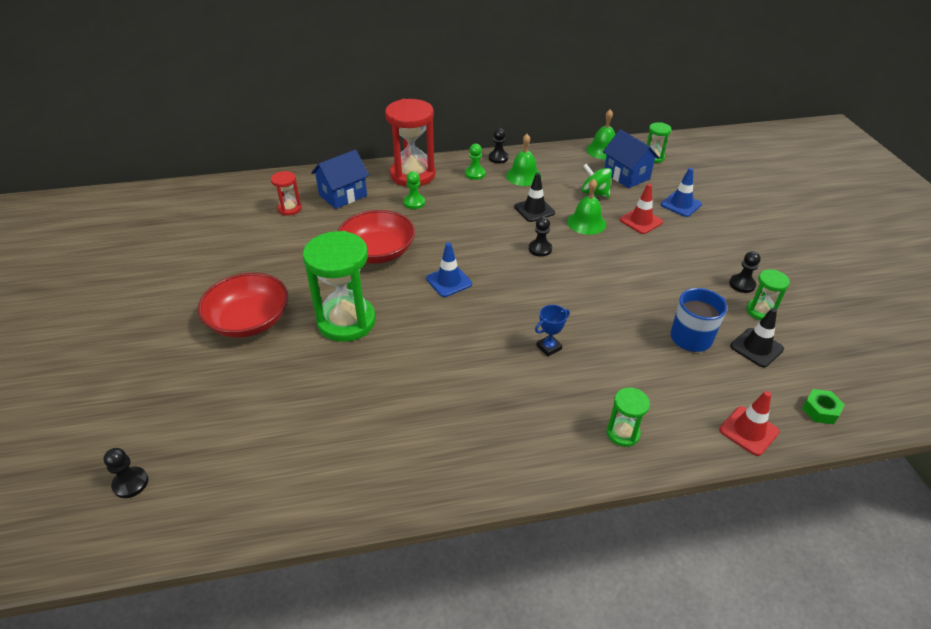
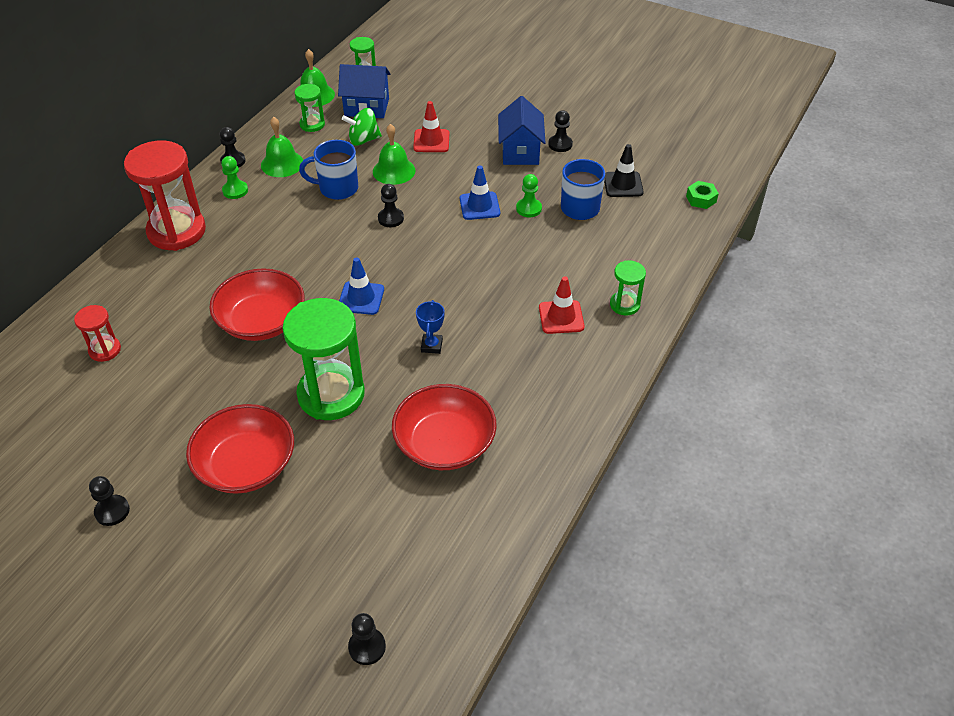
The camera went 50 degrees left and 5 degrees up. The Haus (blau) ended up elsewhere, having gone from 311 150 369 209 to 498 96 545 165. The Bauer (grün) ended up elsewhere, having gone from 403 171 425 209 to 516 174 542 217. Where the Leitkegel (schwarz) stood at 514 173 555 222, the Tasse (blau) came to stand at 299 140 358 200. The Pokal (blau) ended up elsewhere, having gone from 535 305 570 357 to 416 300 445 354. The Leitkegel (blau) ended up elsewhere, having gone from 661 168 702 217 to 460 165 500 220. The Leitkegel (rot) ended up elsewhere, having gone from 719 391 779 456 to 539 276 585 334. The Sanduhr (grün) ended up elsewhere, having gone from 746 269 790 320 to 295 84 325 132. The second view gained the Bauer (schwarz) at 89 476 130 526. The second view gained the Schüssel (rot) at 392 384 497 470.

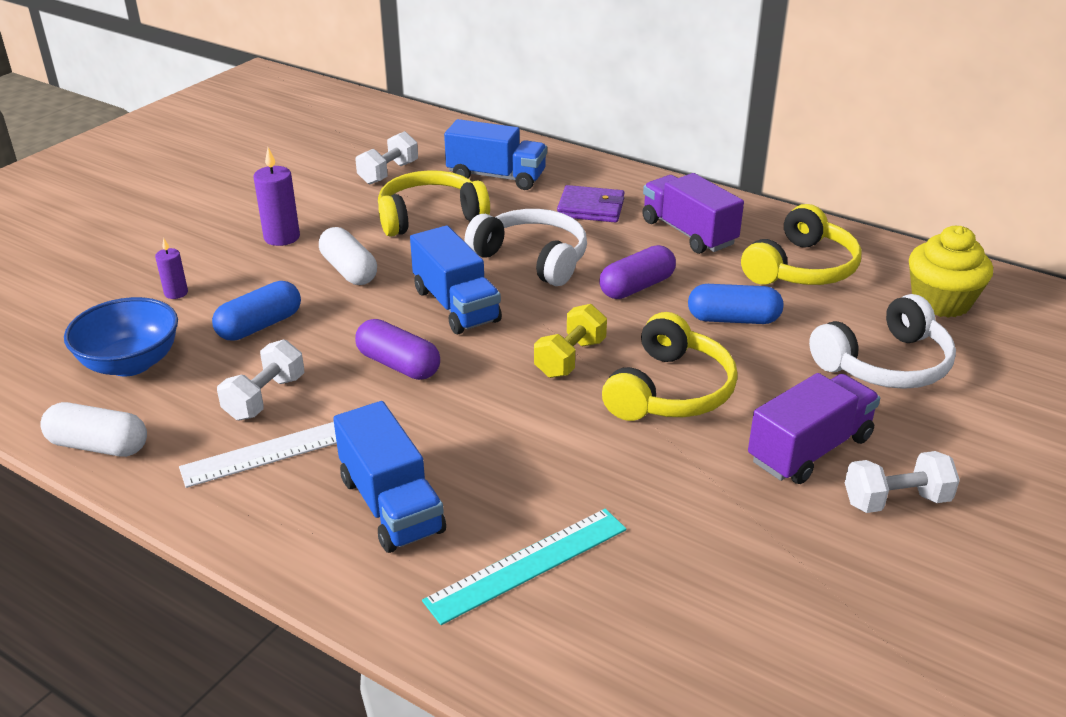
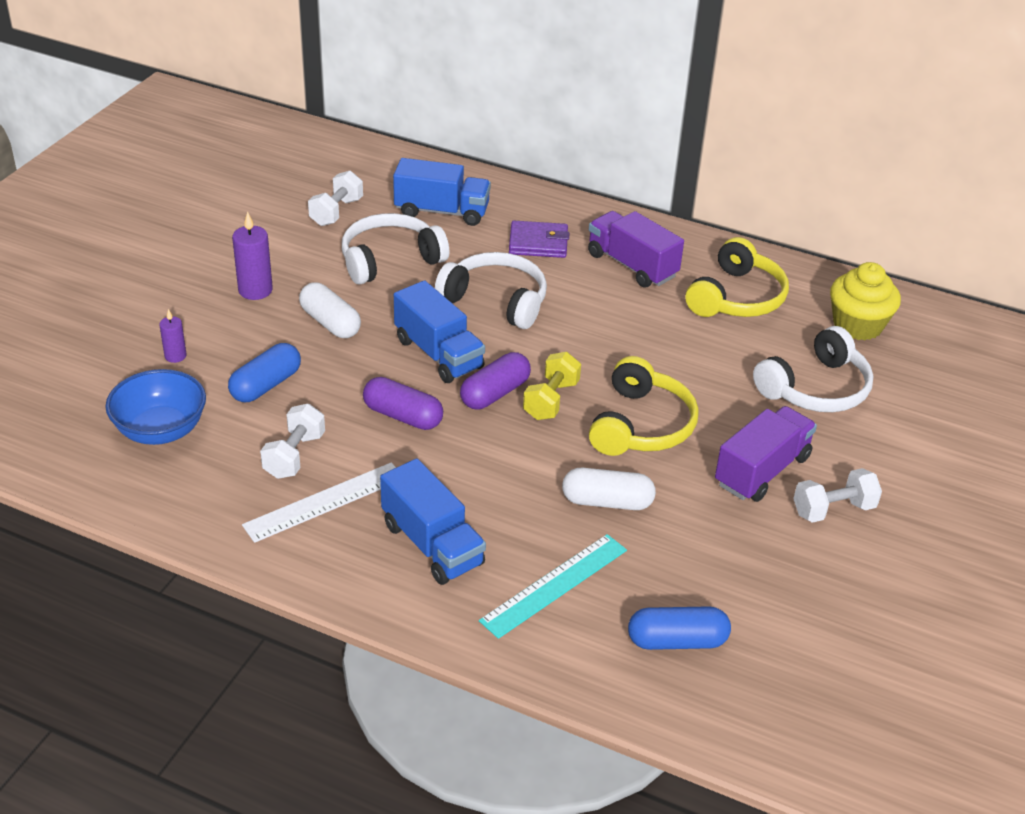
The camera went 10 degrees left and 5 degrees up. The Kapsel (weiß) ended up elsewhere, having gone from 40 402 147 457 to 562 468 656 510. What was the Kopfhörer (gelb) at 378 170 490 237 turned into the Kopfhörer (weiß) at 342 213 449 285. The Kapsel (lila) ended up elsewhere, having gone from 599 245 676 299 to 460 352 531 409. The Kapsel (blau) ended up elsewhere, having gone from 688 284 783 324 to 628 606 731 650.

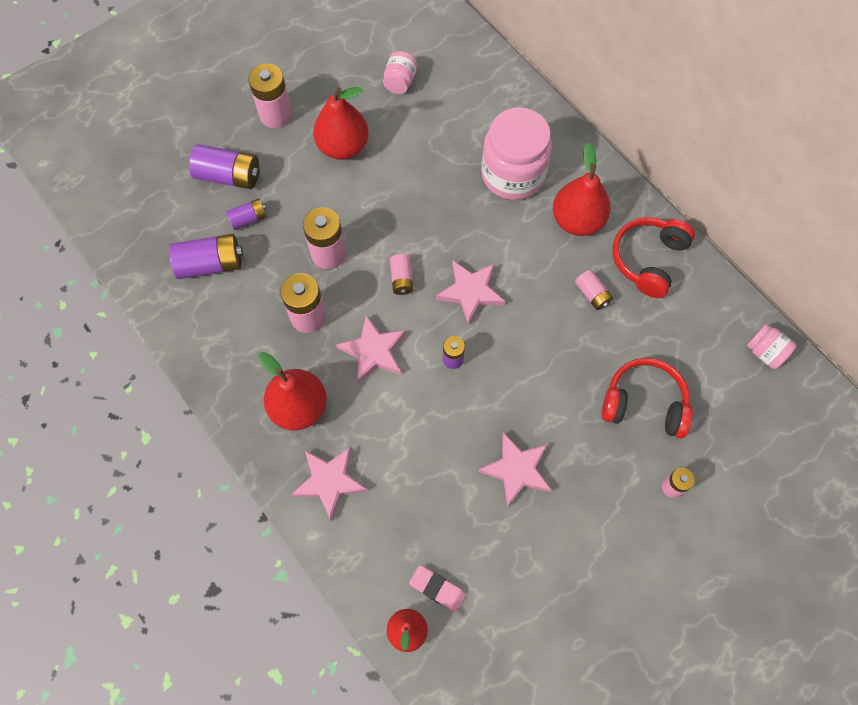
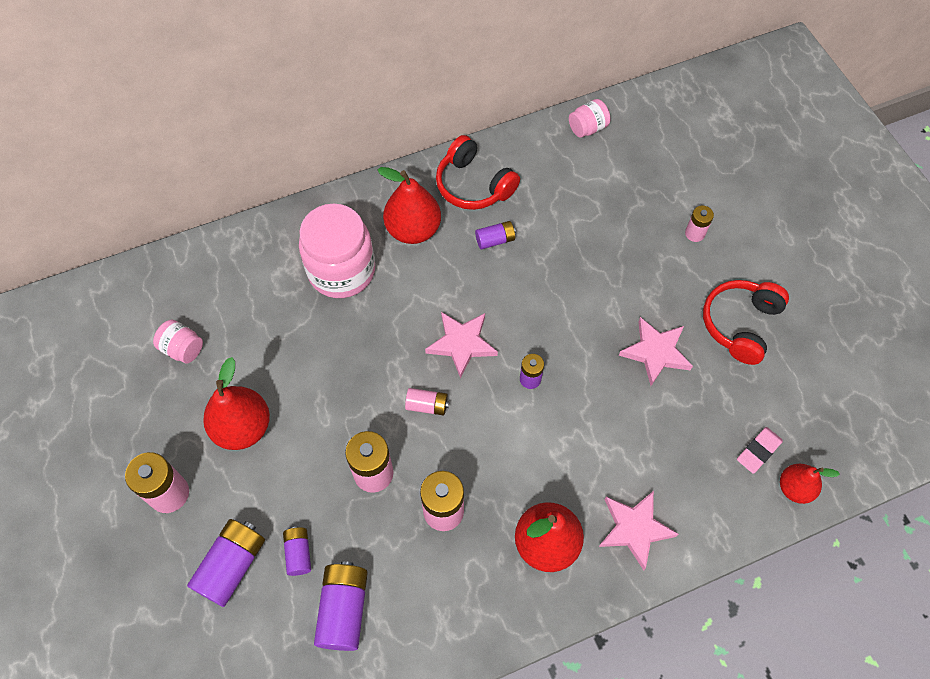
The camera went 75 degrees left and 5 degrees down. The second view lost the Stern (rosa) at 336 315 406 383. What was the Batterie (rosa) at 575 270 613 310 turned into the Batterie (lila) at 475 221 516 249. The Kopfhörer (rot) ended up elsewhere, having gone from 602 358 693 438 to 703 280 789 365.

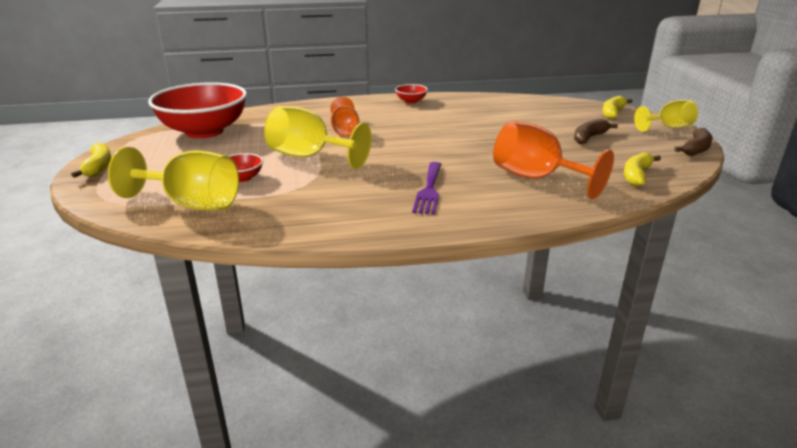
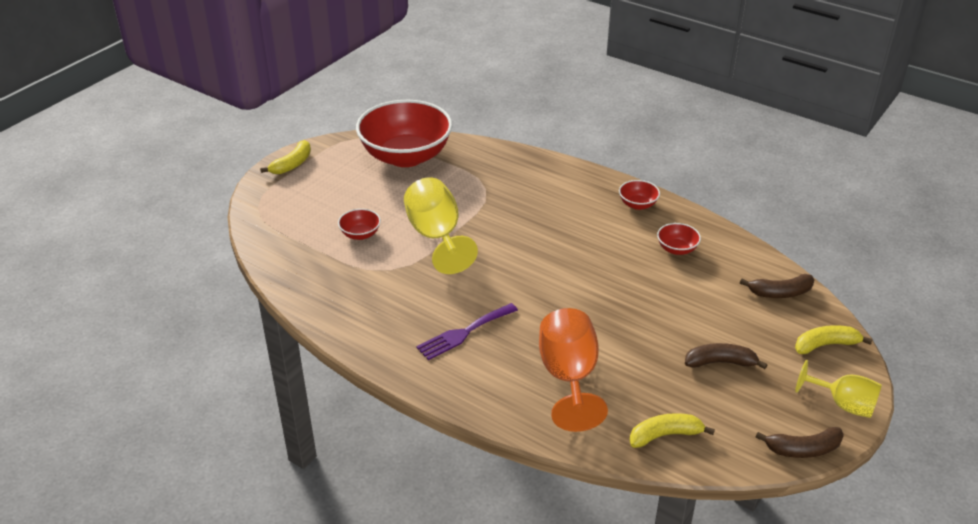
The camera went 45 degrees right and 10 degrees up. The second view lost the Kelch (gelb) at 108 147 239 210. The second view lost the Kelch (orange) at 330 96 359 137. The second view gained the Schüssel (rot) at 657 223 701 255. The second view gained the Banane (braun) at 740 274 814 298.

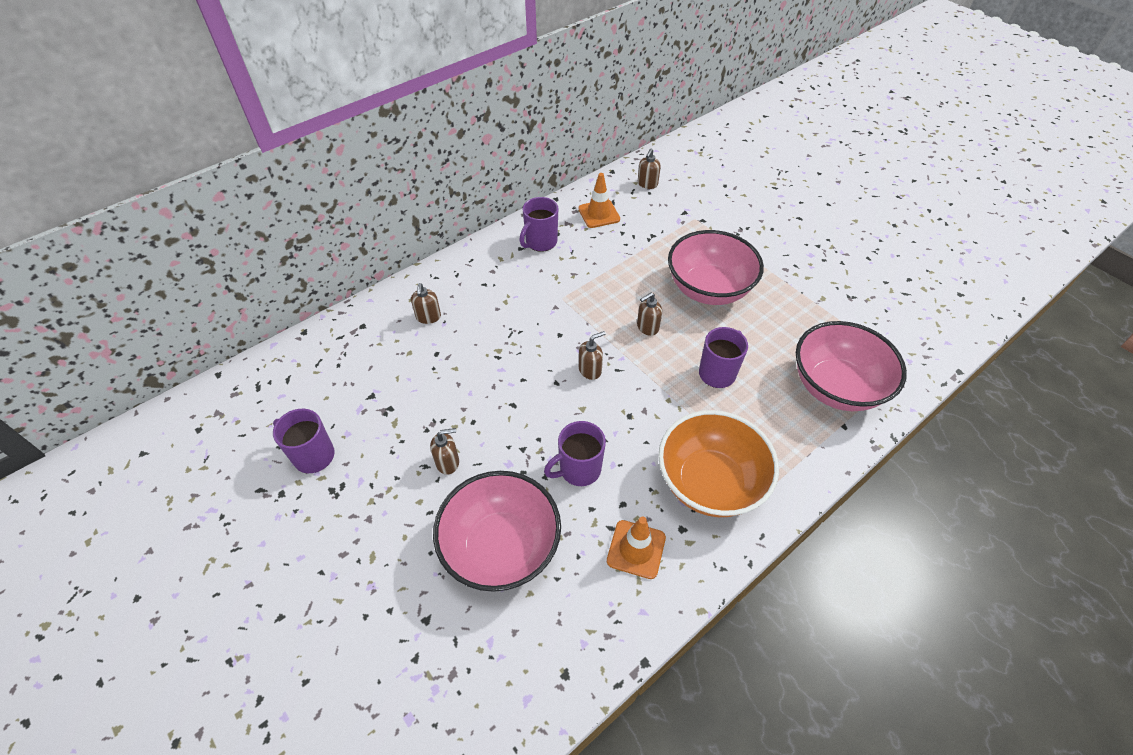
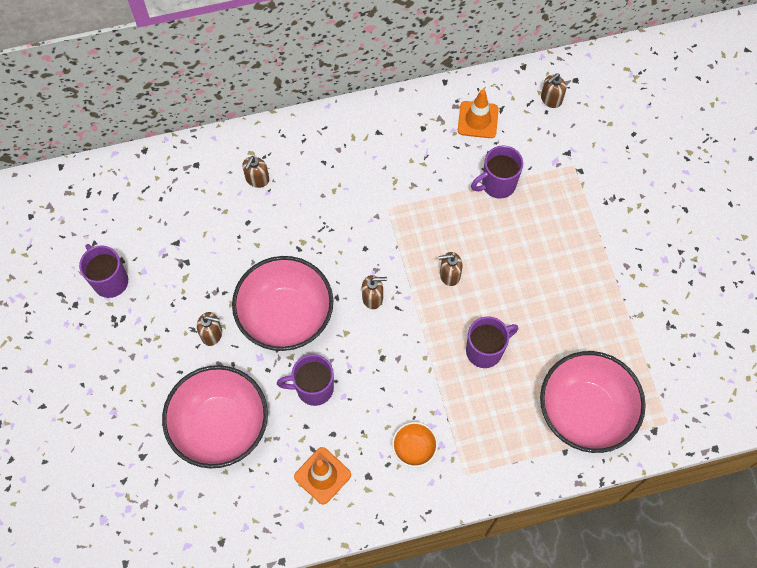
The camera went 25 degrees right and 15 degrees up. The Tasse (lila) ended up elsewhere, having gone from 520 197 558 252 to 471 146 523 199. The size of the Schüssel (orange) at 658 410 779 517 changed by a factor of 0.44. The Schüssel (rosa) ended up elsewhere, having gone from 668 230 764 305 to 232 256 333 351.

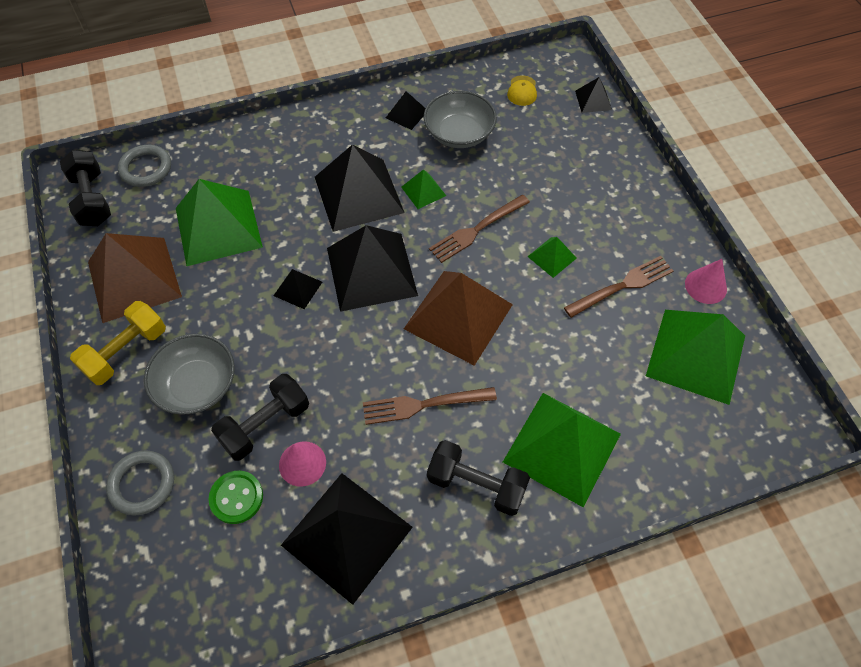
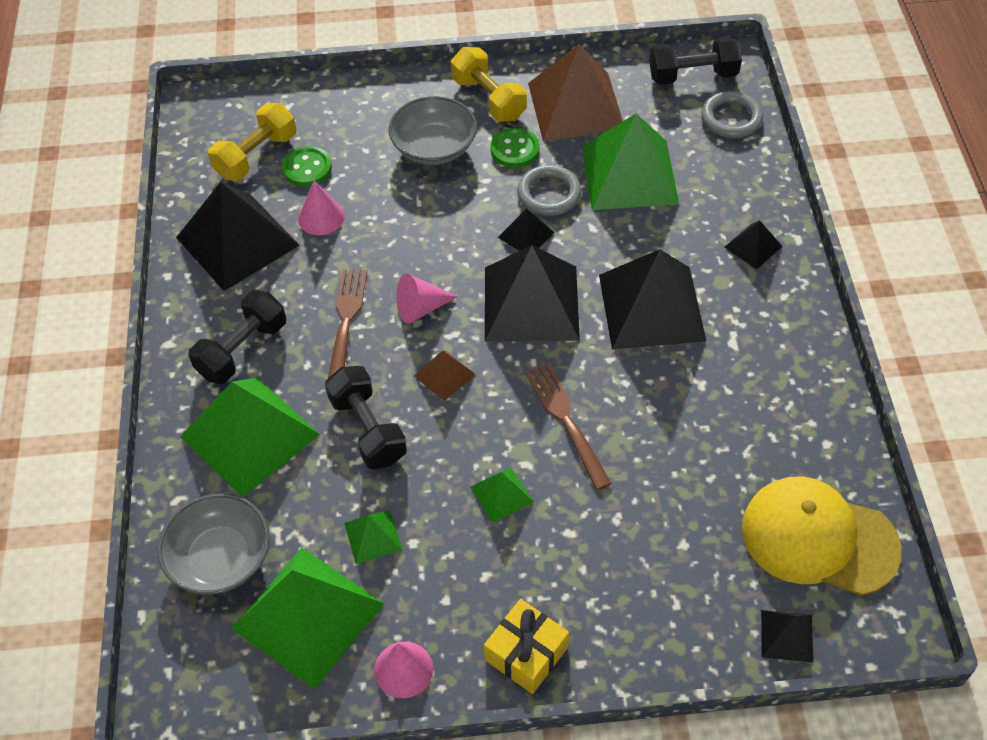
The camera went 105 degrees right and 5 degrees down. The Ring (grau) ended up elsewhere, having gone from 106 450 174 515 to 517 165 581 216. The Hantel (schwarz) ended up elsewhere, having gone from 211 374 309 461 to 325 366 407 469. The Pyramide (schwarz) ended up elsewhere, having gone from 386 91 426 130 to 725 220 783 269. The Pyramide (grün) ended up elsewhere, having gone from 401 169 446 209 to 344 510 403 564. The size of the Pyramide (braun) at 404 271 513 366 changed by a factor of 0.46. The Schüssel (grau) ended up elsewhere, having gone from 424 91 497 148 to 158 494 270 595. The size of the Kappe (gelb) at 507 75 537 106 changed by a factor of 2.42. The second view lost the Gabel (braun) at 564 256 673 318. The second view gained the Hantel (gelb) at 208 103 296 181. The second view gained the Kegel (rosa) at 396 274 458 324. The second view gained the Geschenk (gelb) at 484 599 569 694. The second view gained the Knopf (grün) at 490 128 540 168.

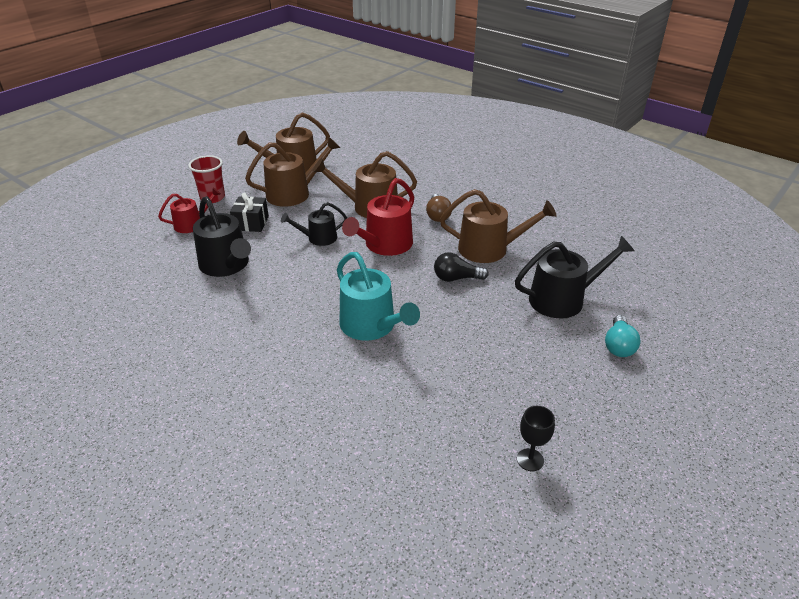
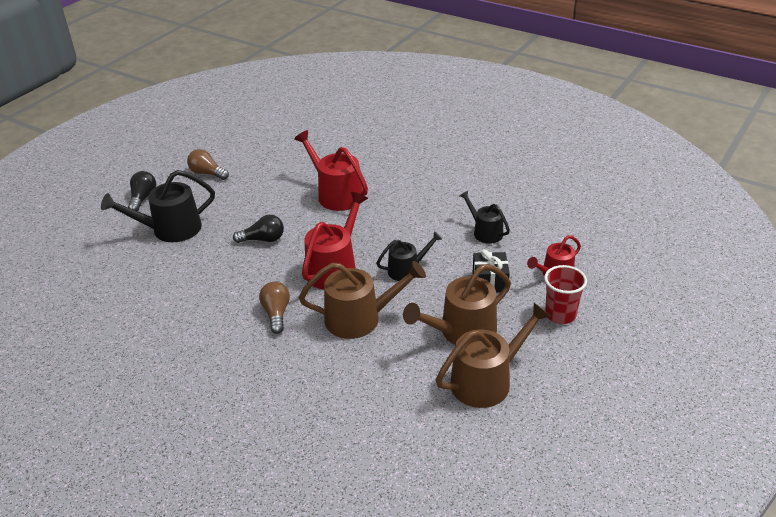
The camera went 175 degrees right and 0 degrees up. The size of the Gießkanne (schwarz) at 193 196 251 277 changed by a factor of 0.60. What was the Gießkanne (türkis) at 337 252 420 341 turned into the Gießkanne (rot) at 294 130 368 211. The second view lost the Gießkanne (braun) at 440 189 557 263. The second view lost the Kelch (schwarz) at 517 406 555 471. What was the Glühbirne (türkis) at 605 315 640 357 turned into the Glühbirne (schwarz) at 128 171 156 211. The second view gained the Glühbirne (braun) at 187 149 229 180.

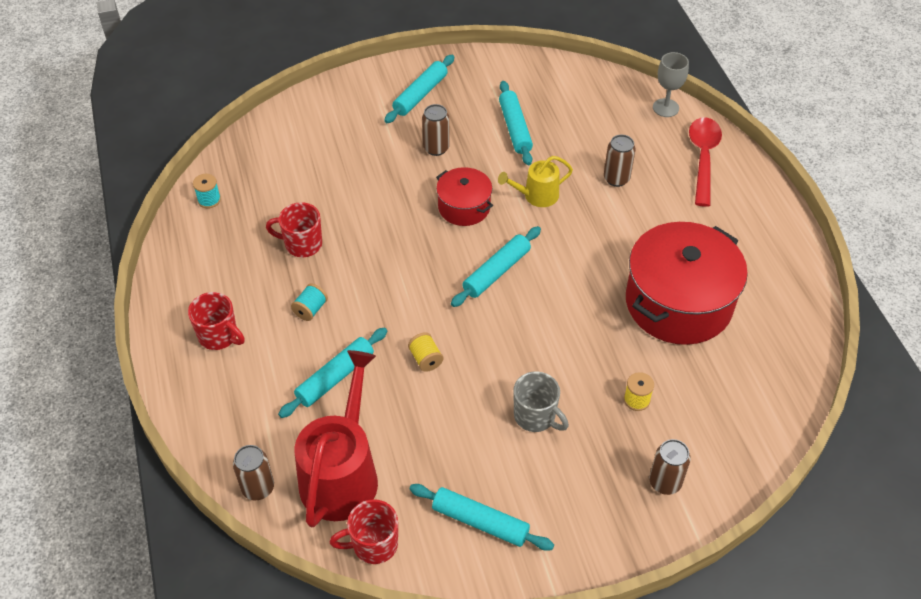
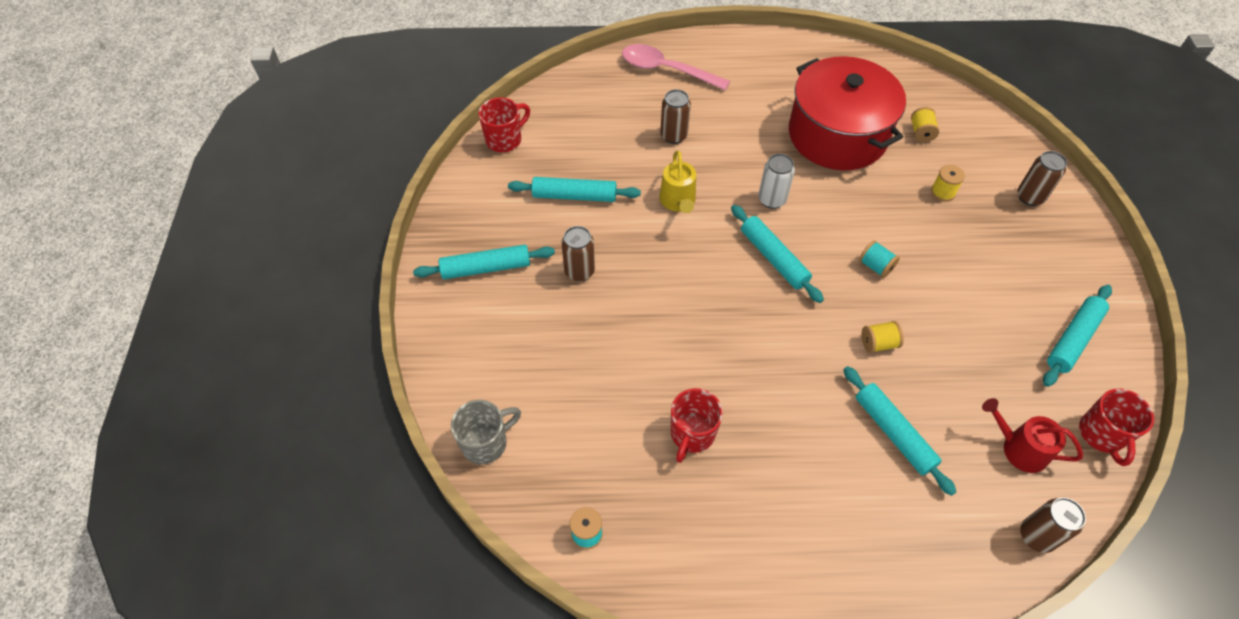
The camera went 75 degrees left and 5 degrees up. The Tasse (rot) ended up elsewhere, having gone from 188 292 245 350 to 479 97 530 152. The Garnrolle (türkis) ended up elsewhere, having gone from 291 284 328 321 to 859 240 900 278. The size of the Gießkanne (rot) at 295 350 378 528 changed by a factor of 0.53. The Nudelholz (türkis) at 384 55 454 123 ended up facing another way, 60 degrees counterclockwise from before. The second view lost the Kochtopf (rot) at 436 167 493 226. The Tasse (grau) ended up elsewhere, having gone from 513 371 569 432 to 451 400 521 464. The second view lost the Kelch (grau) at 653 52 689 117. What was the Löffel (rot) at 689 117 722 207 turned into the Löffel (rosa) at 622 44 730 91. The second view gained the Dose (weiß) at 758 154 795 209. The second view gained the Garnrolle (gelb) at 911 107 939 142.

